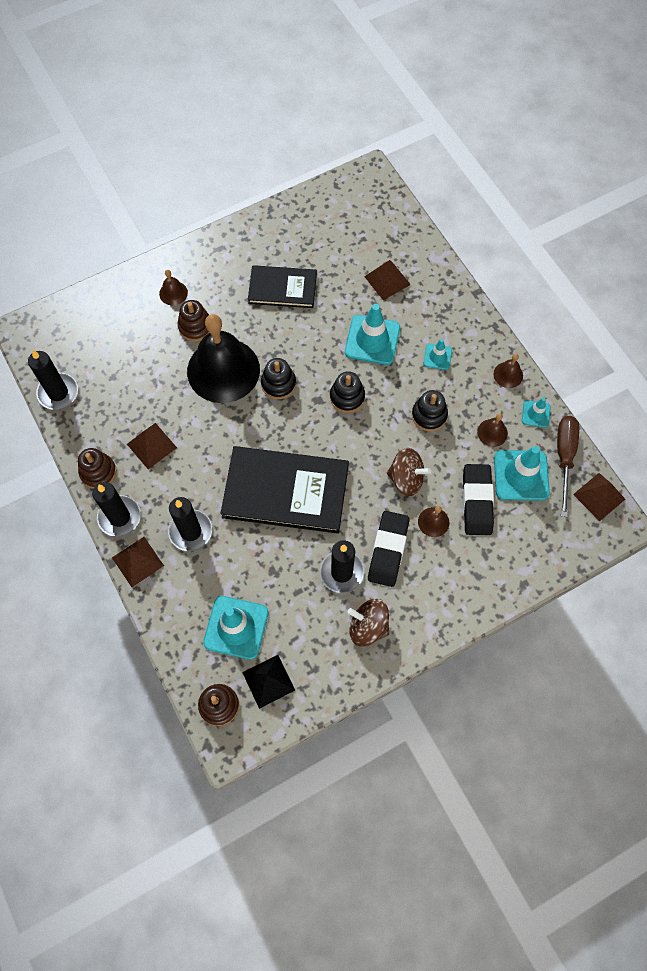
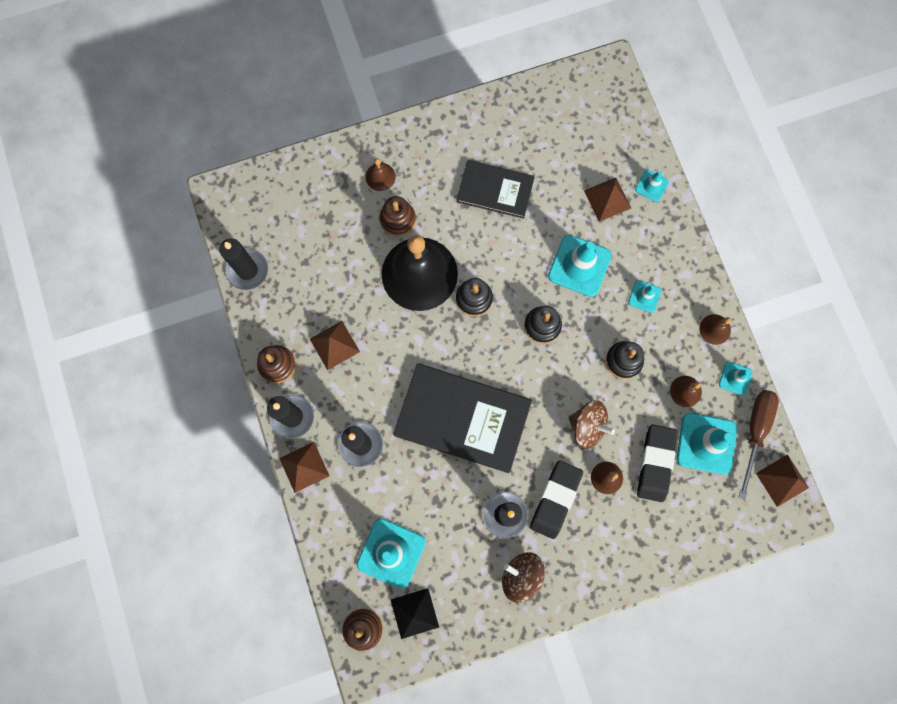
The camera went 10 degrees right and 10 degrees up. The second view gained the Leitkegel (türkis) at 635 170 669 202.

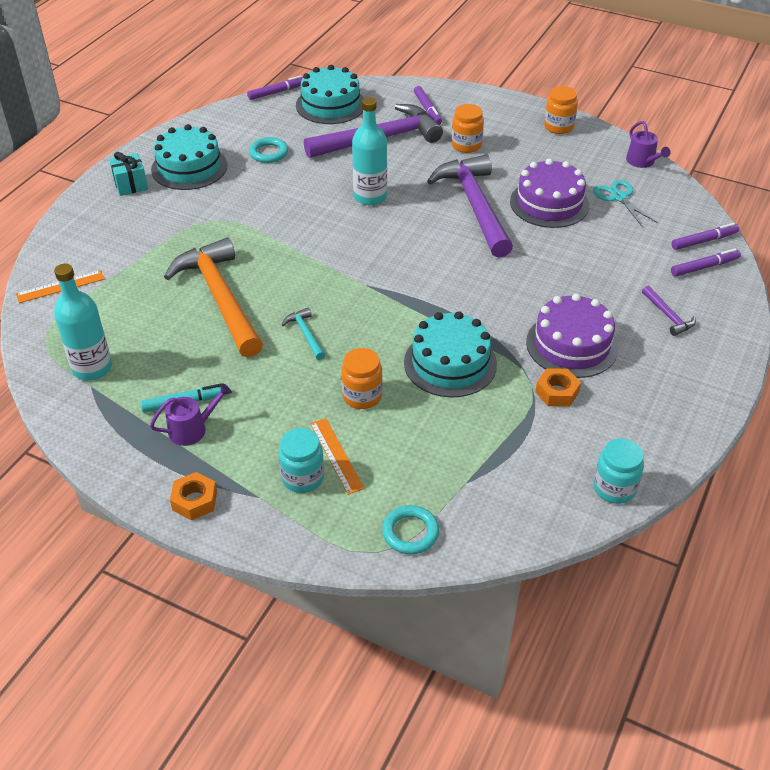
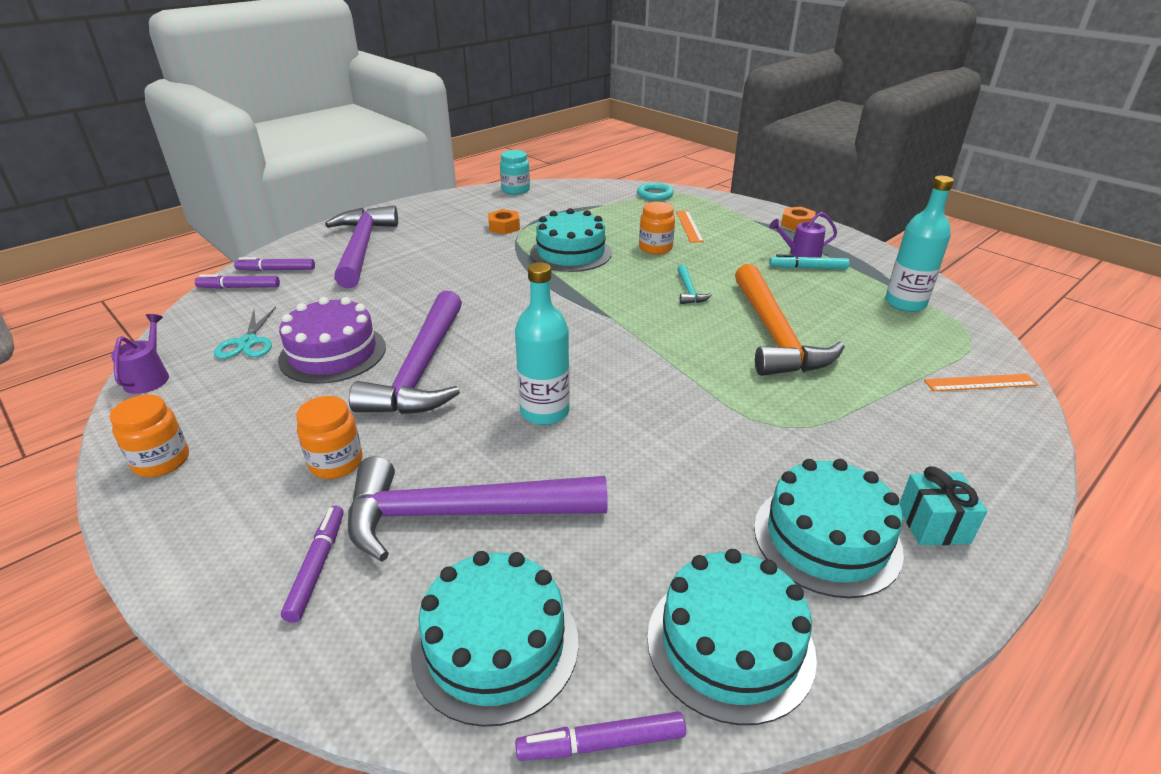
The camera went 160 degrees left and 10 degrees down. The second view lost the Ring (türkis) at 249 137 288 163. The second view lost the Einmachglas (türkis) at 278 428 324 493. The second view lost the Kuchen (lila) at 526 293 618 378. The size of the Hammer (lila) at 642 286 696 336 changed by a factor of 2.42. The second view gained the Kuchen (türkis) at 647 549 817 725.

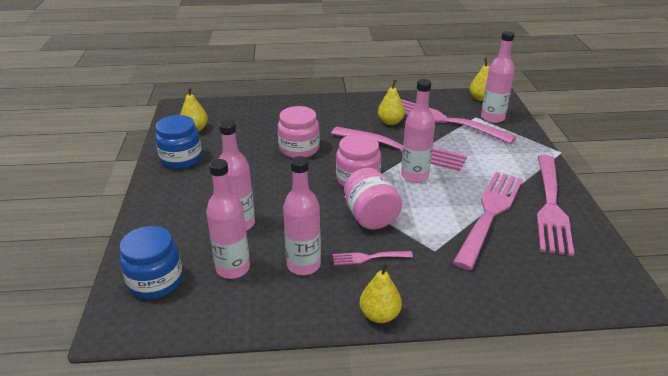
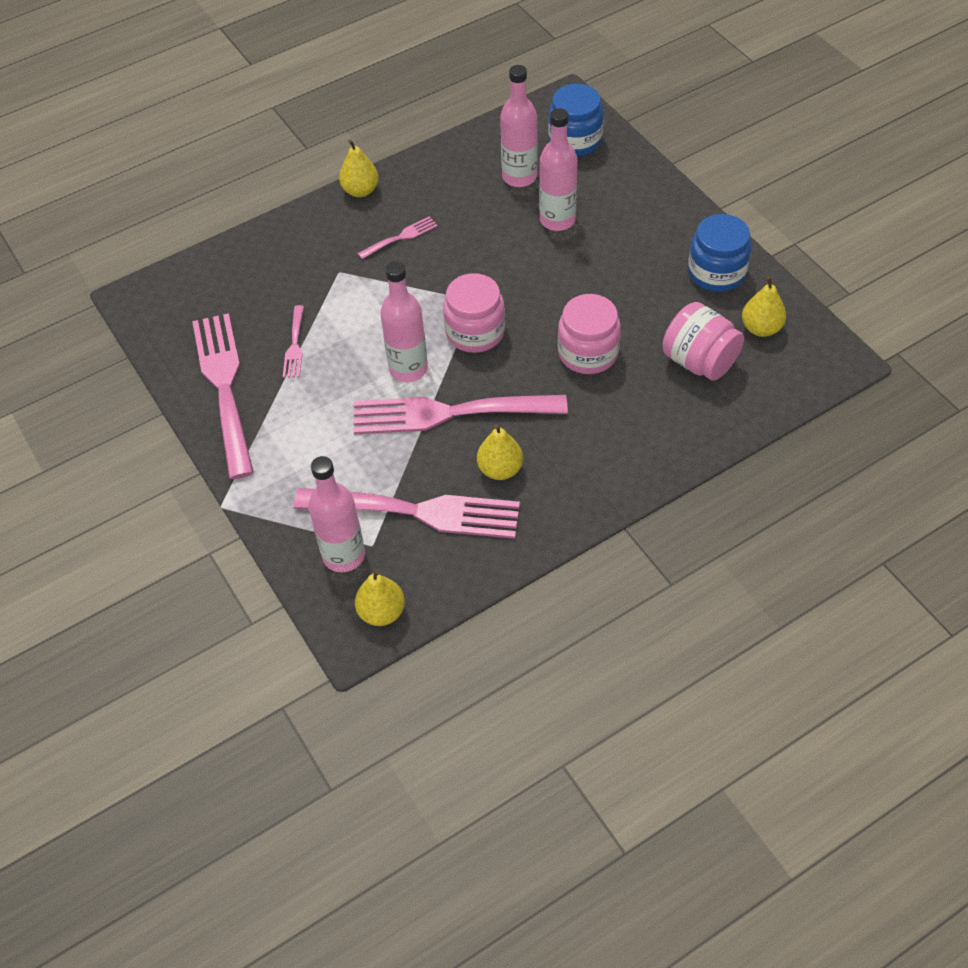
The camera went 155 degrees right and 20 degrees up. The second view lost the Flasche (rosa) at 283 156 321 275. The Einmachglas (rosa) ended up elsewhere, having gone from 344 168 402 230 to 662 302 744 381. The size of the Gabel (rosa) at 453 172 523 270 changed by a factor of 0.45.

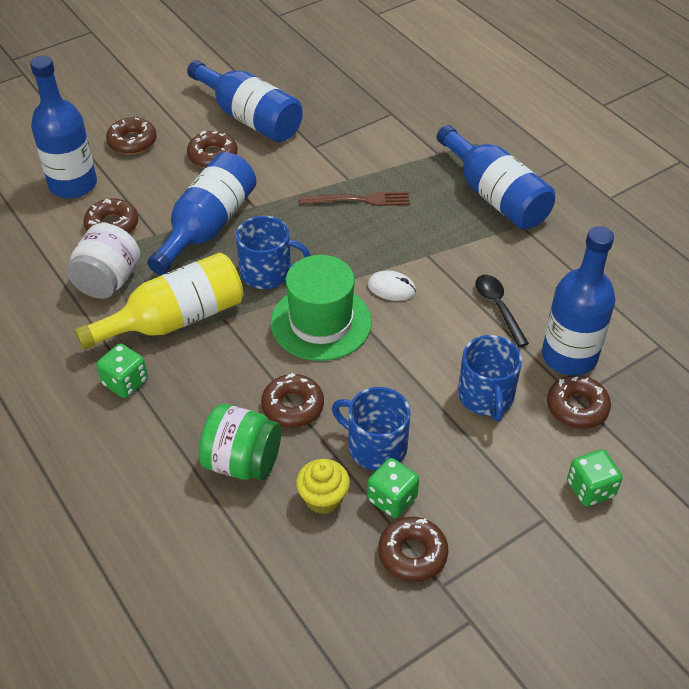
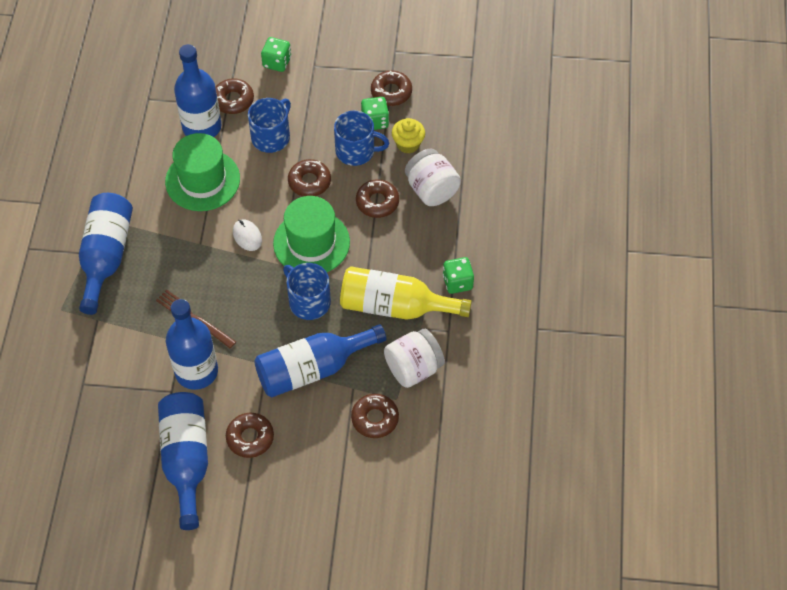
The camera went 140 degrees left and 10 degrees up. The Flasche (blau) ended up elsewhere, having gone from 30 56 97 199 to 166 299 218 390. The Donut (braun) ended up elsewhere, having gone from 106 117 157 154 to 288 159 331 196. What was the Einmachglas (grün) at 199 404 281 480 turned into the Einmachglas (weiß) at 405 149 461 206. The Tasse (blau) at 332 387 411 471 ended up facing another way, 60 degrees counterclockwise from before. Where the Löffel (schwarz) stood at 475 275 529 347, the Hut (grün) came to stand at 165 133 240 211.

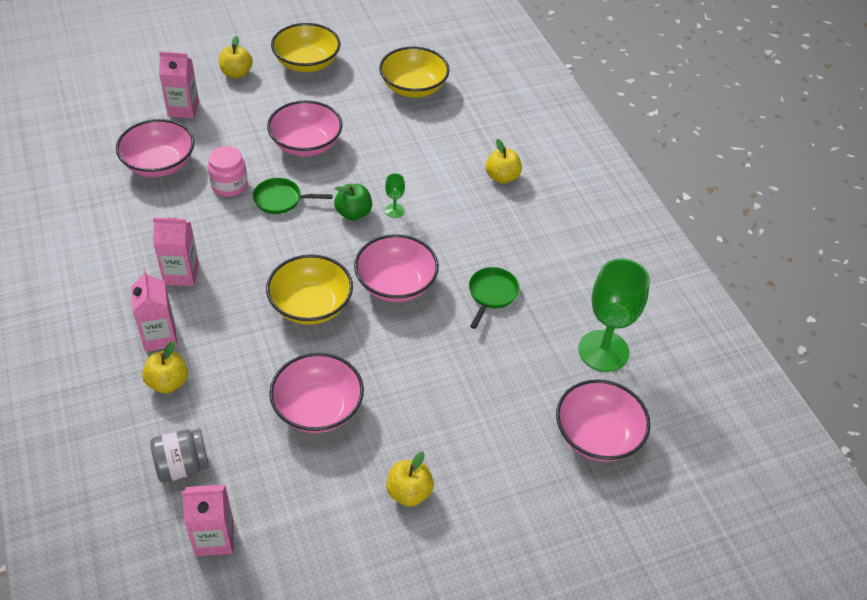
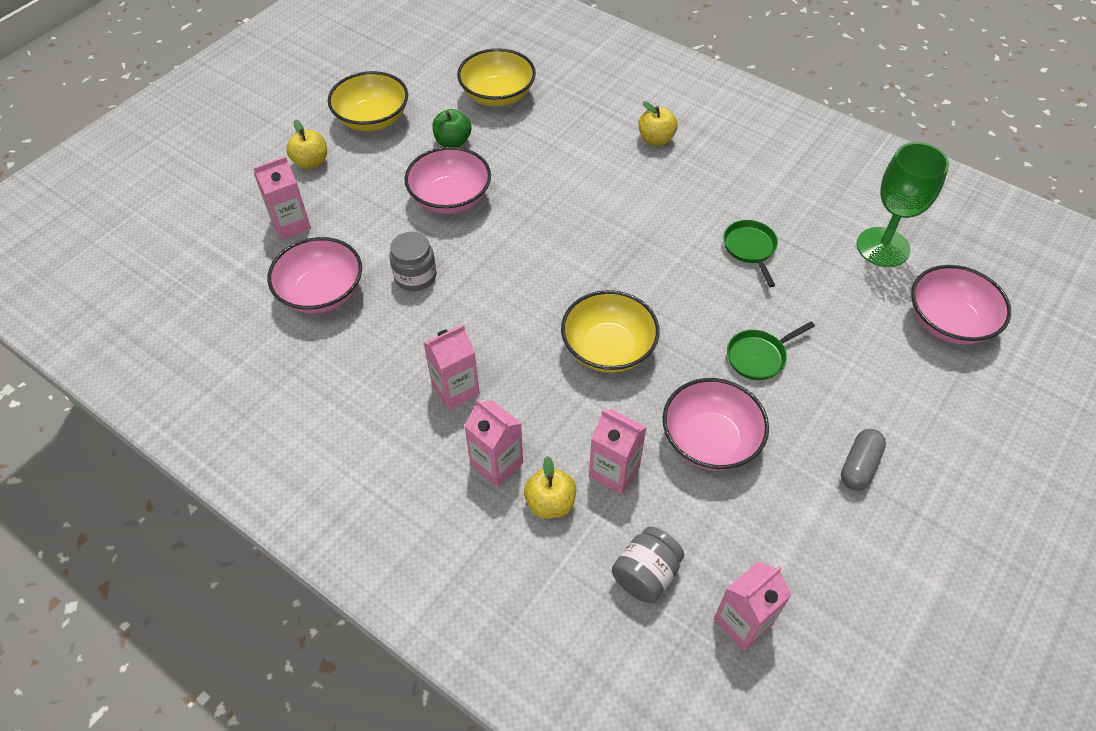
The camera went 30 degrees left and 5 degrees up. What was the Einmachglas (rosa) at 208 146 248 197 turned into the Einmachglas (grau) at 389 232 436 291. The Pfanne (grün) ended up elsewhere, having gone from 253 178 333 214 to 727 321 815 380. The Apfel (grün) ended up elsewhere, having gone from 334 184 372 220 to 432 109 471 147. The second view lost the Schüssel (rosa) at 354 234 439 302. The second view lost the Kelch (grün) at 385 173 405 218. Where the Apfel (gelb) stood at 386 452 434 507, the Kapsel (grau) came to stand at 841 429 886 490. The second view gained the Getränkekarton (rosa) at 589 409 647 495.

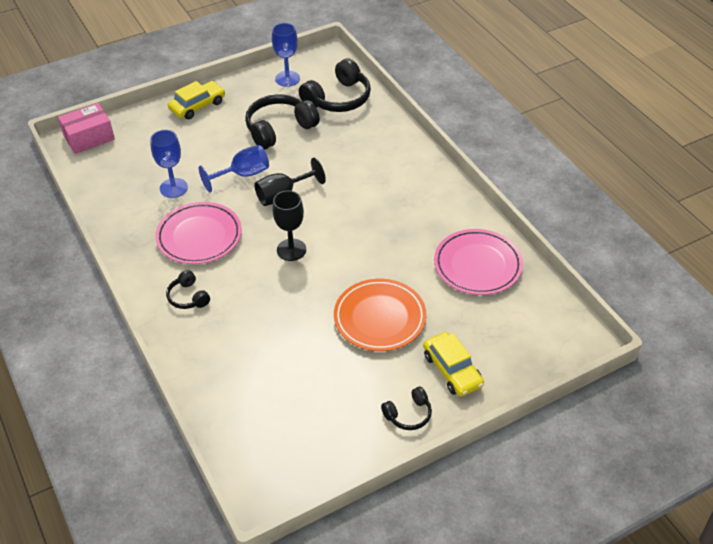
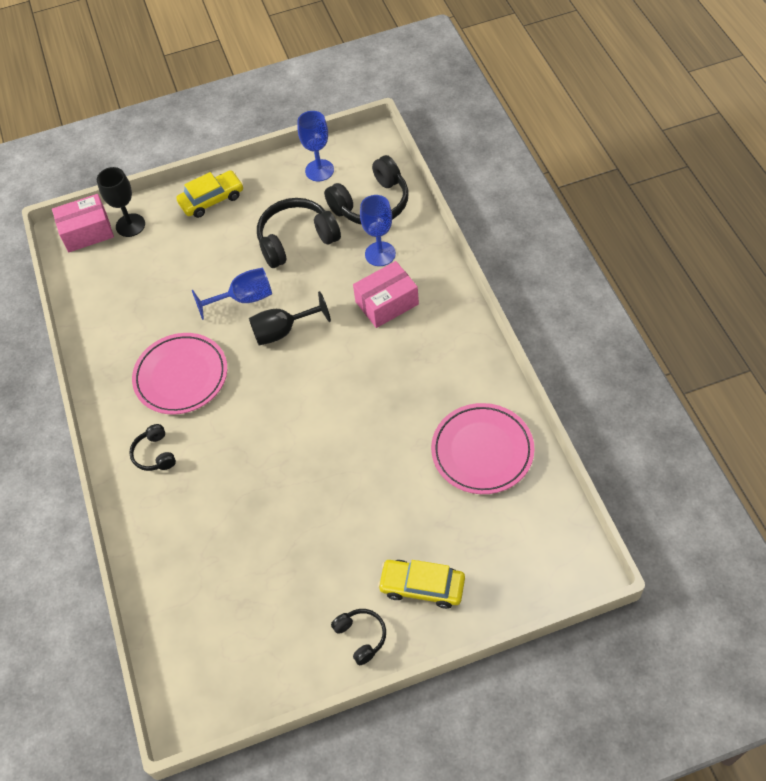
The camera went 15 degrees right and 10 degrees up. The Kelch (blau) ended up elsewhere, having gone from 150 130 188 198 to 360 195 396 266. The Kelch (schwarz) ended up elsewhere, having gone from 273 190 306 261 to 97 167 145 237. The second view lost the Teller (orange) at 334 279 427 351. The Kopfhörer (schwarz) at 381 386 432 430 ended up facing another way, 105 degrees counterclockwise from before. The Auto (gelb) at 423 332 484 397 ended up facing another way, 120 degrees clockwise from before. The second view gained the Schachtel (rosa) at 353 261 419 328.

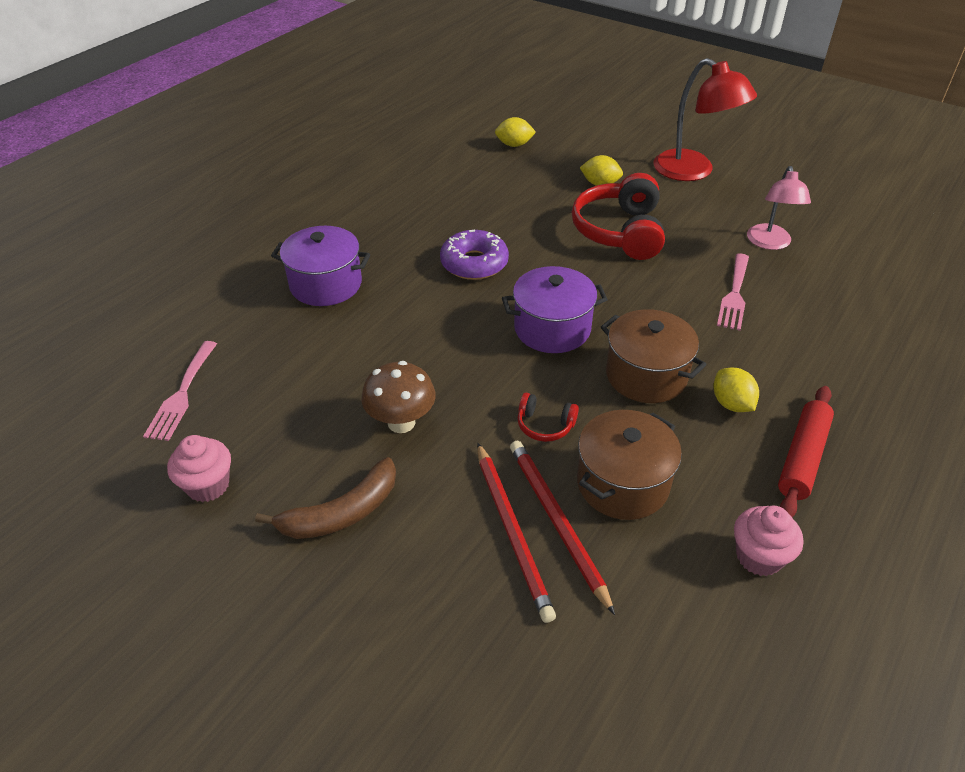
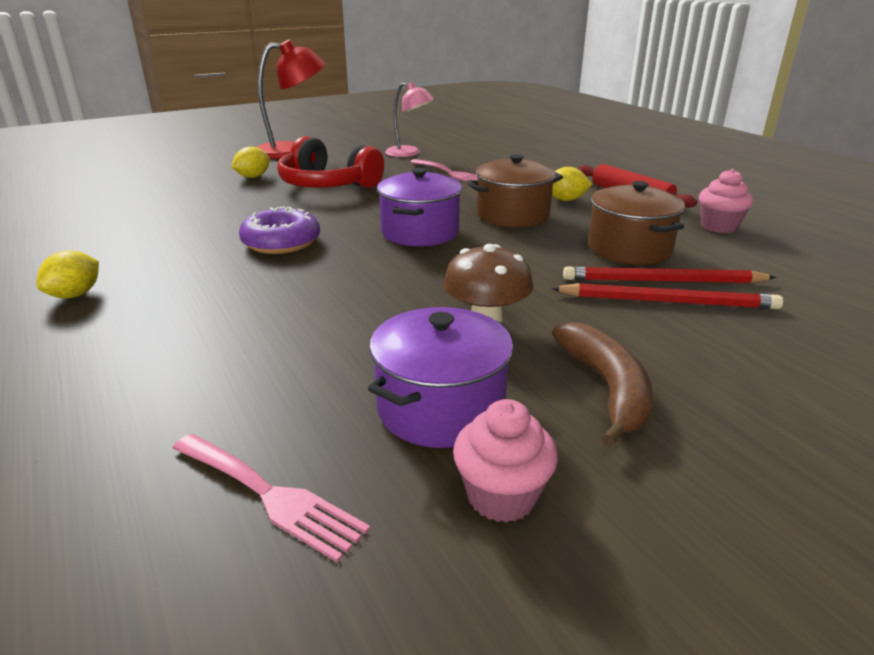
The camera went 65 degrees left and 15 degrees down. The Kochtopf (lila) ended up elsewhere, having gone from 271 226 370 306 to 368 307 513 448. The Zitrone (gelb) ended up elsewhere, having gone from 495 117 536 147 to 36 250 99 298. The second view lost the Kopfhörer (rot) at 517 393 579 442.

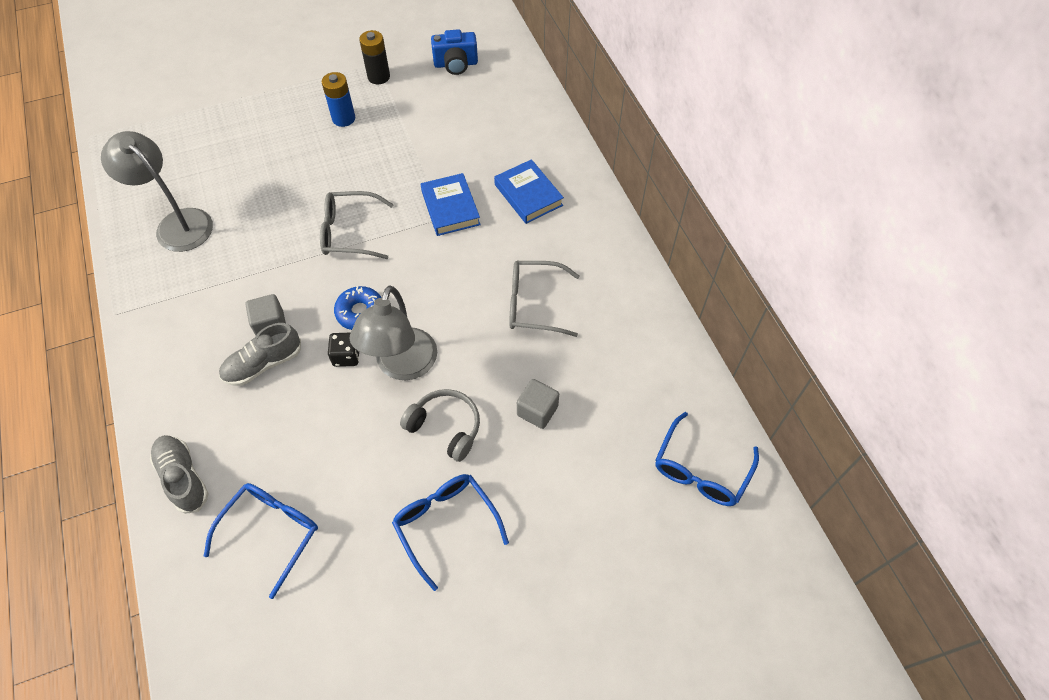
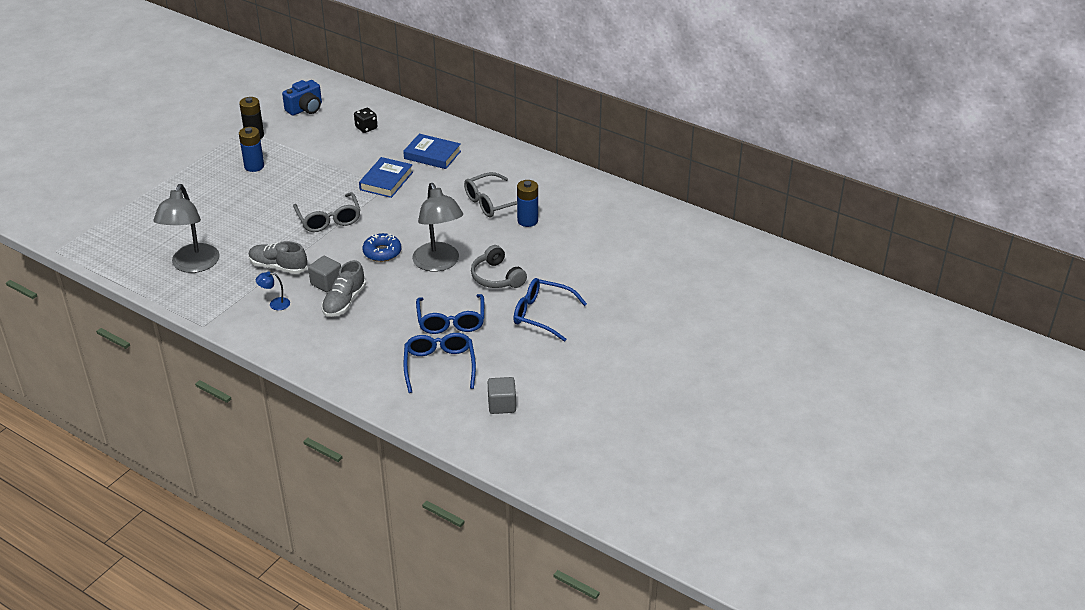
The camera went 35 degrees left and 20 degrees down. The Lampe (grau) at 101 131 213 252 ended up facing another way, 90 degrees counterclockwise from before. The Schuh (grau) ended up elsewhere, having gone from 150 435 209 514 to 249 241 307 274. The Brille (grau) at 320 191 394 259 ended up facing another way, 75 degrees counterclockwise from before. The Spielwürfel (schwarz) ended up elsewhere, having gone from 328 332 359 367 to 354 108 377 133. The Kopfhörer (grau) at 400 389 480 462 ended up facing another way, 120 degrees counterclockwise from before. The Buch (blau) at 421 173 481 236 ended up facing another way, 75 degrees clockwise from before. The Kubus (grau) ended up elsewhere, having gone from 517 379 559 429 to 488 377 516 414. The Brille (blau) ended up elsewhere, having gone from 655 412 759 506 to 416 294 484 334. The second view gained the Lampe (blau) at 256 271 290 310. The second view gained the Batterie (blau) at 517 180 538 227.

